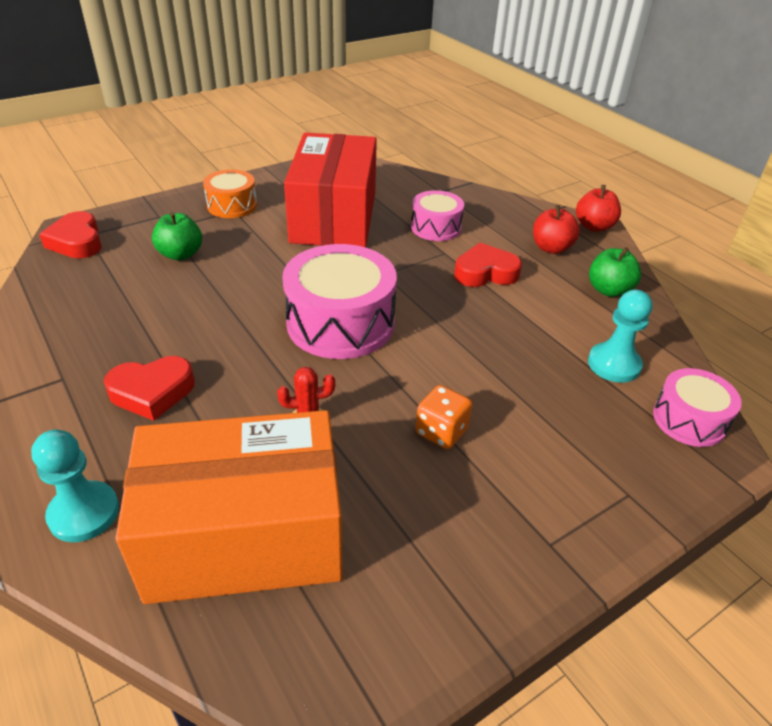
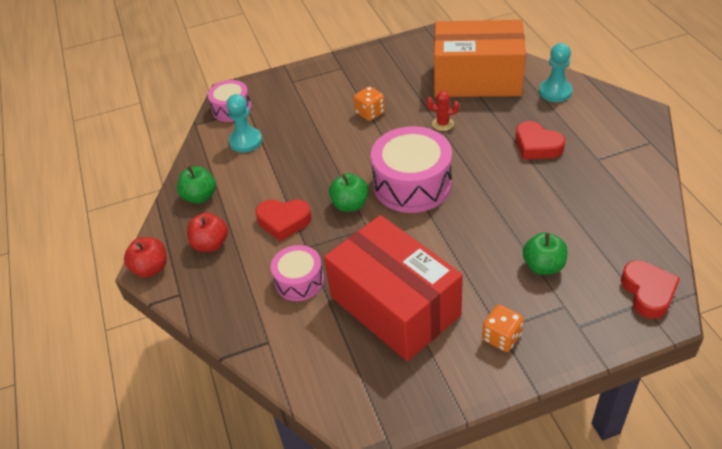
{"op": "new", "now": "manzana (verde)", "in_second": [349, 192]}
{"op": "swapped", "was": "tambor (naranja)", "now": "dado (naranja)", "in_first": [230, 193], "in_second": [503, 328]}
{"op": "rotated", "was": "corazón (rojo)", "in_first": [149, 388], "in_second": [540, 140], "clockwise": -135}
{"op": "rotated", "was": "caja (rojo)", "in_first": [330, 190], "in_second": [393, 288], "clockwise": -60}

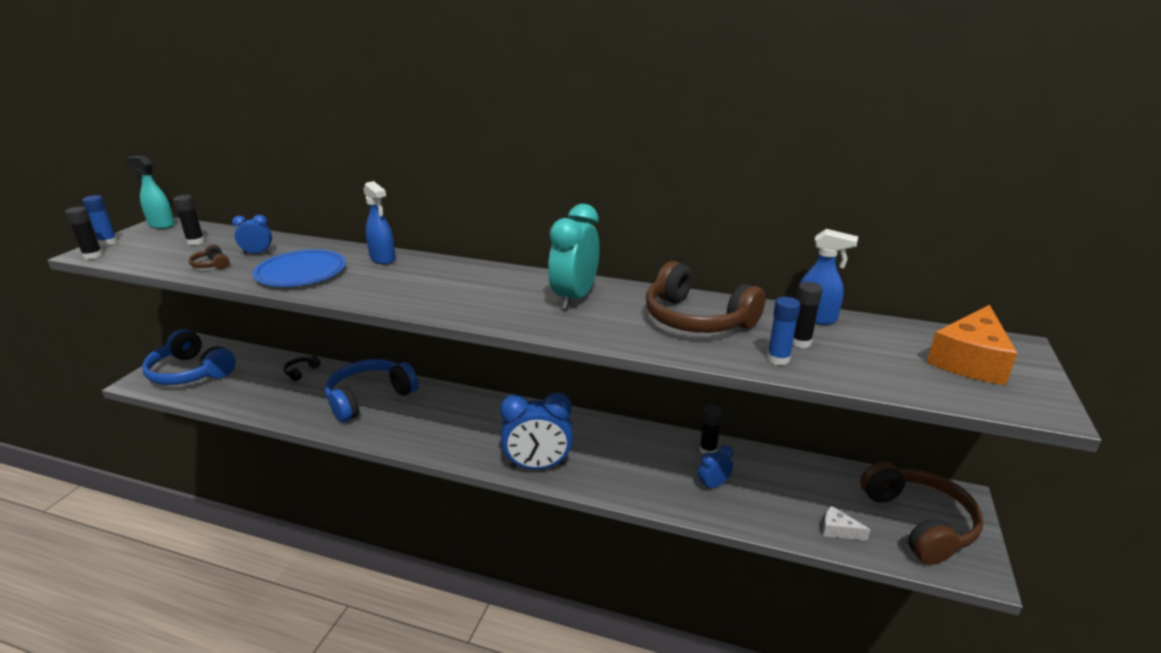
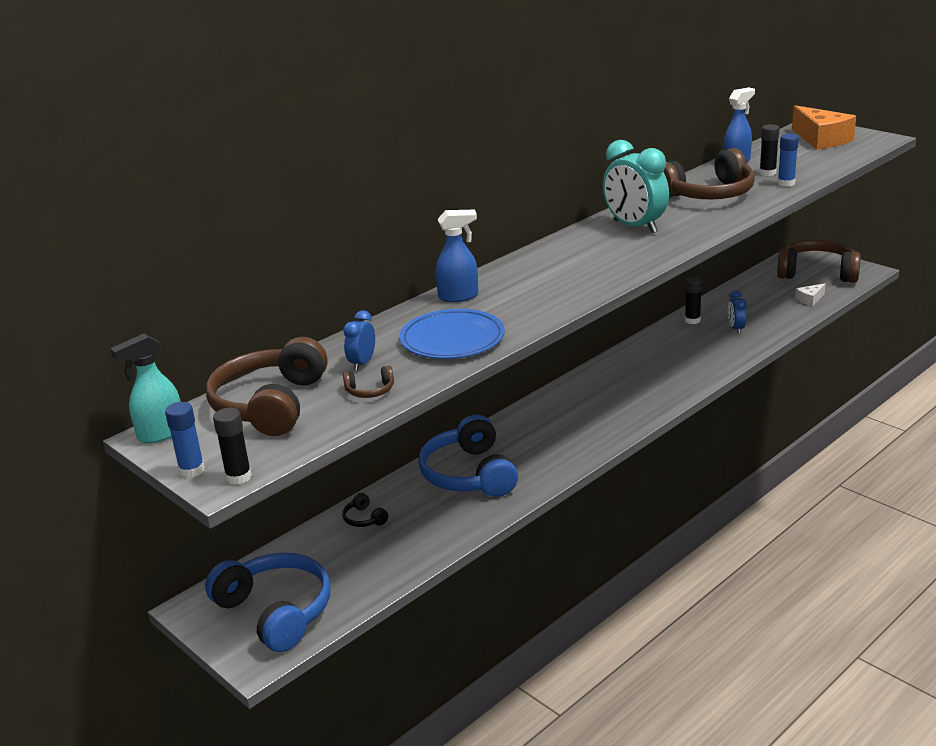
{"op": "gone", "was": "despertador (azul)", "in_first": [536, 431]}
{"op": "swapped", "was": "barra de pegamento (negro)", "now": "auriculares (marrón)", "in_first": [189, 220], "in_second": [267, 386]}
{"op": "rotated", "was": "auriculares (azul)", "in_first": [189, 357], "in_second": [267, 602], "clockwise": -105}

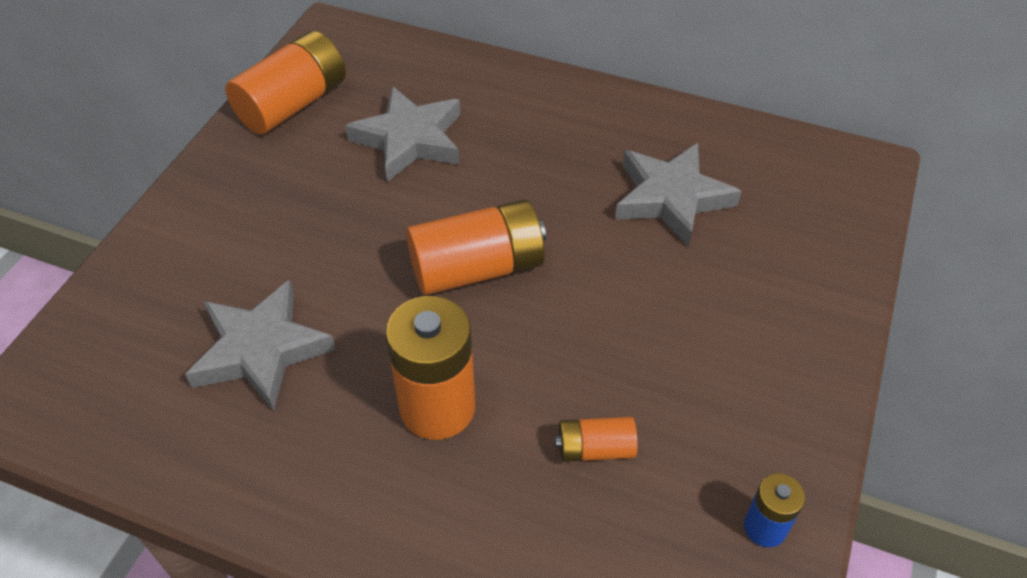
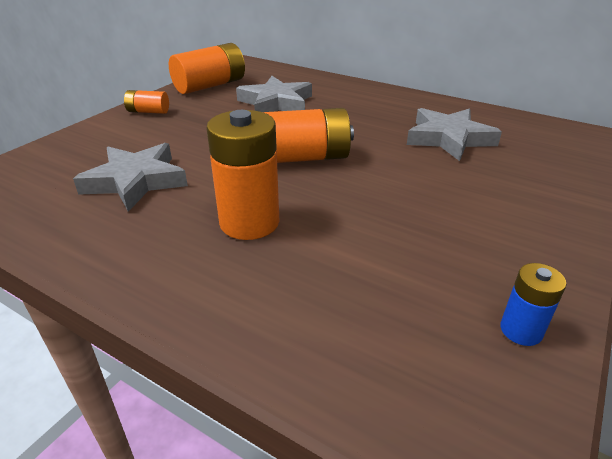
{"op": "shifted", "was": "pila (naranja)", "in_first": [596, 439], "in_second": [146, 102]}

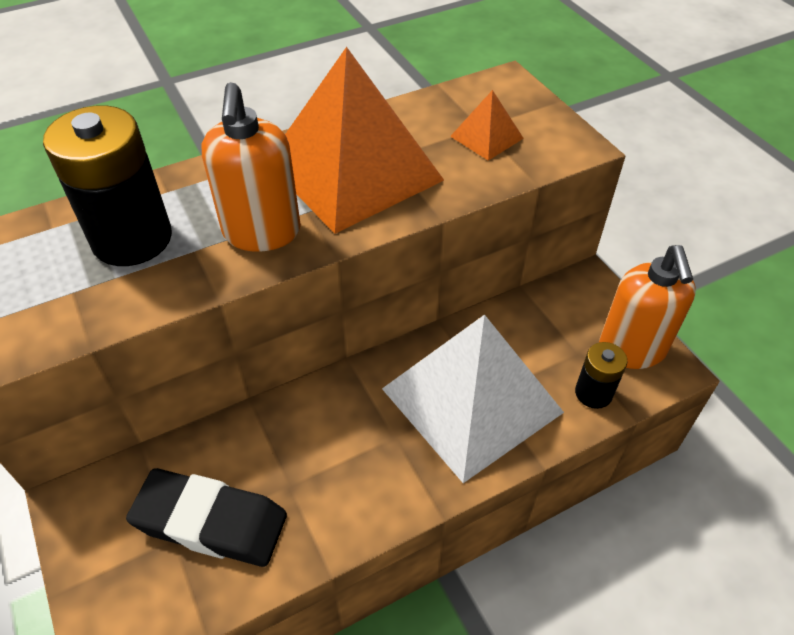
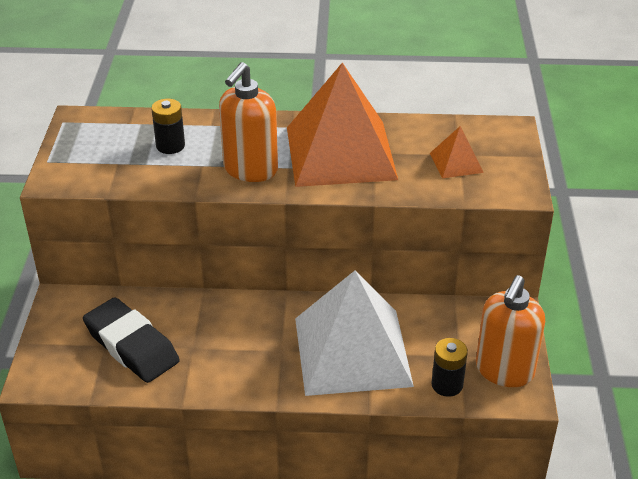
{"op": "scaled", "was": "pila (negro)", "in_first": [107, 186], "in_second": [168, 126], "ratio": 0.52}

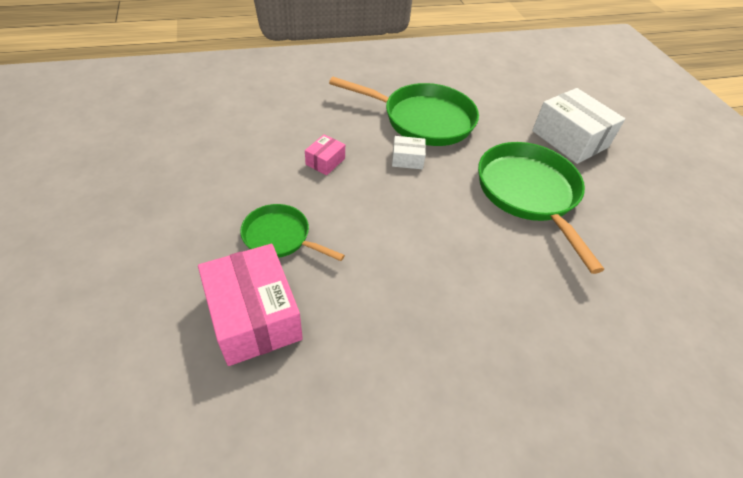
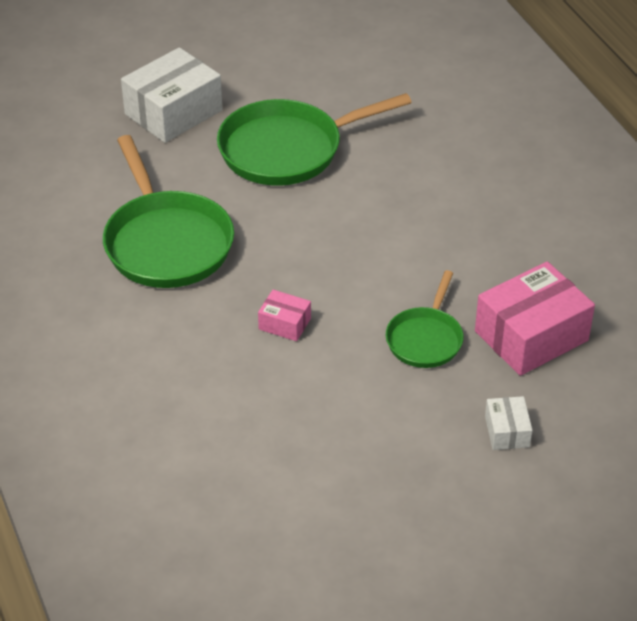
{"op": "shifted", "was": "caja (blanco)", "in_first": [409, 152], "in_second": [508, 423]}
{"op": "rotated", "was": "sartén (verde)", "in_first": [404, 111], "in_second": [168, 211], "clockwise": 150}

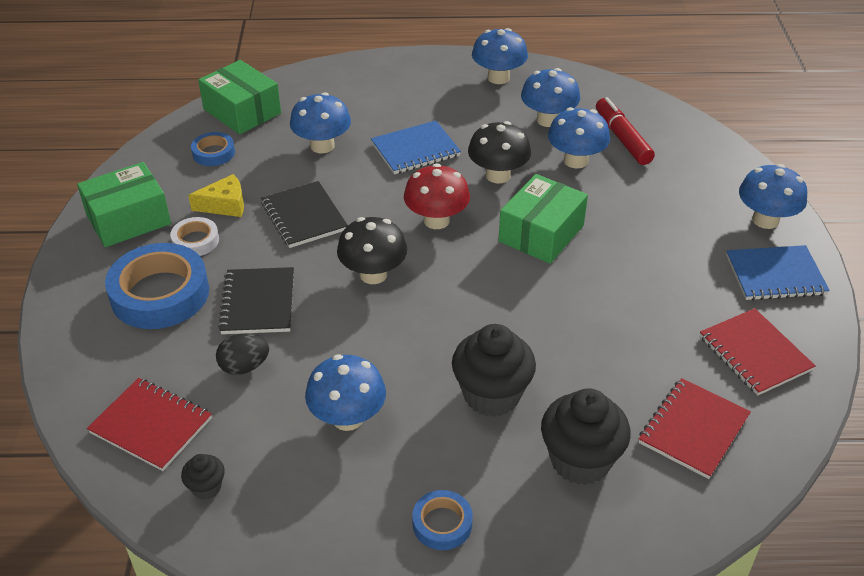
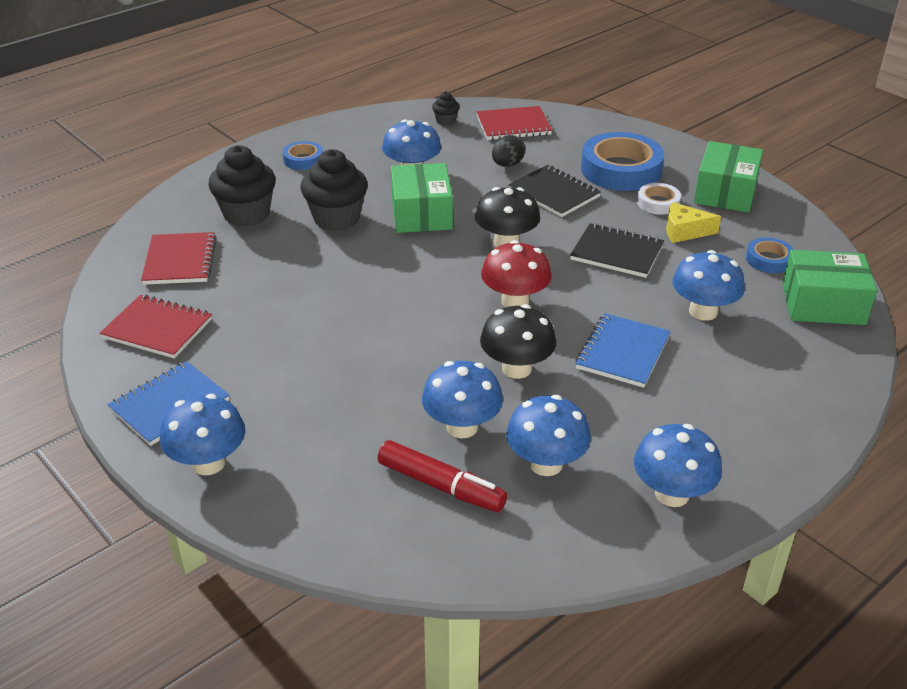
{"op": "shifted", "was": "caja (verde)", "in_first": [543, 219], "in_second": [422, 198]}
{"op": "rotated", "was": "queso (amarillo)", "in_first": [216, 195], "in_second": [693, 222], "clockwise": 60}

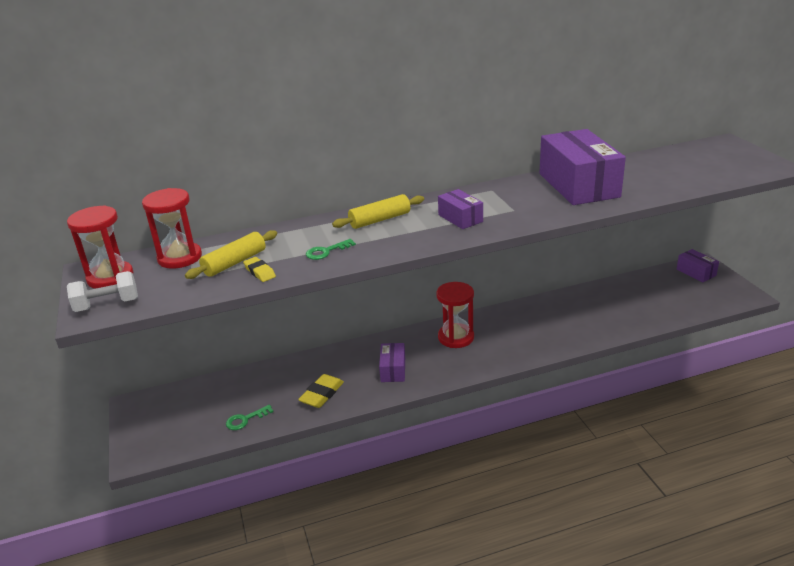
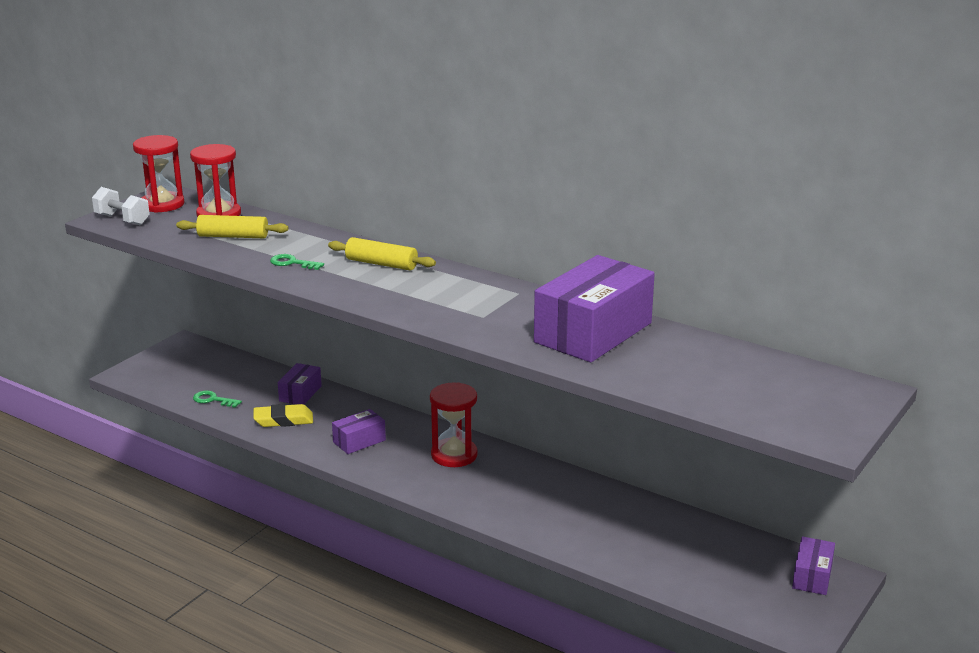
{"op": "gone", "was": "goma de borrar (amarillo)", "in_first": [259, 269]}
{"op": "shifted", "was": "caja (morado)", "in_first": [460, 209], "in_second": [300, 383]}

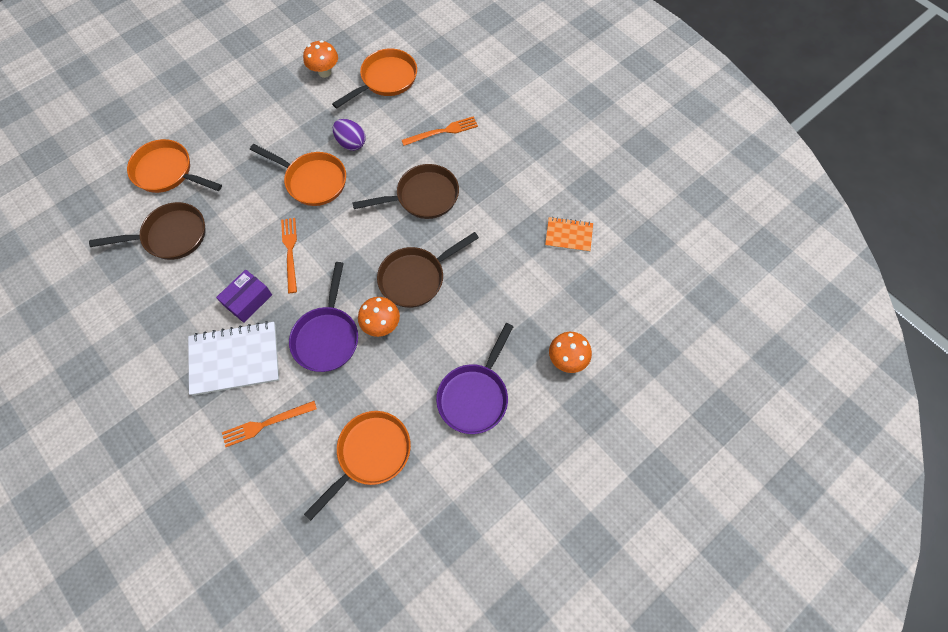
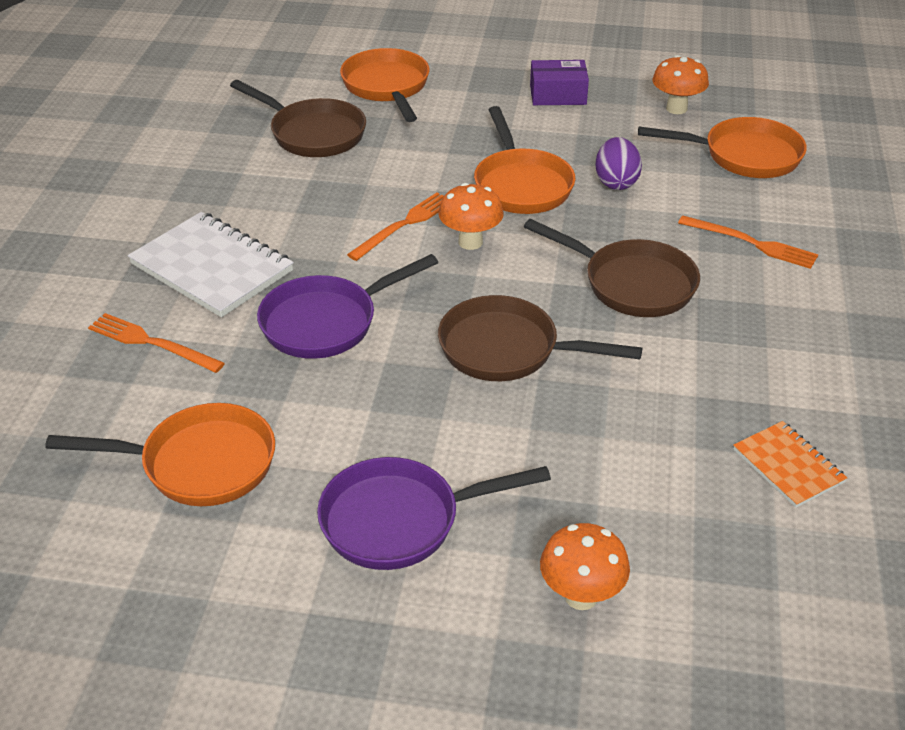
{"op": "shifted", "was": "caja (morado)", "in_first": [244, 296], "in_second": [559, 82]}
{"op": "shifted", "was": "seta (naranja)", "in_first": [379, 317], "in_second": [471, 216]}

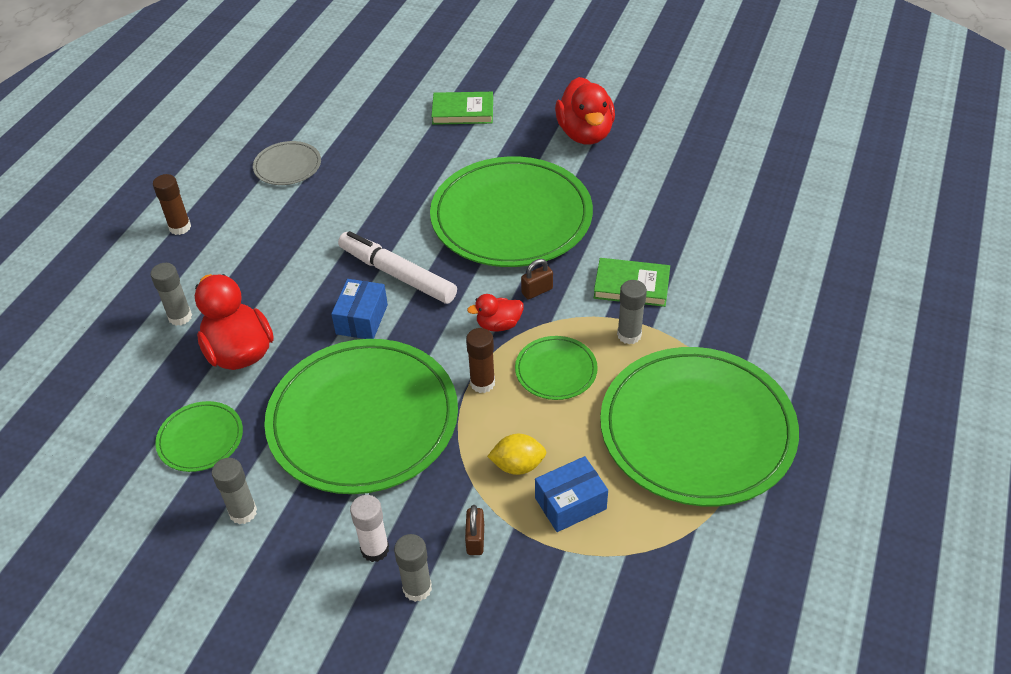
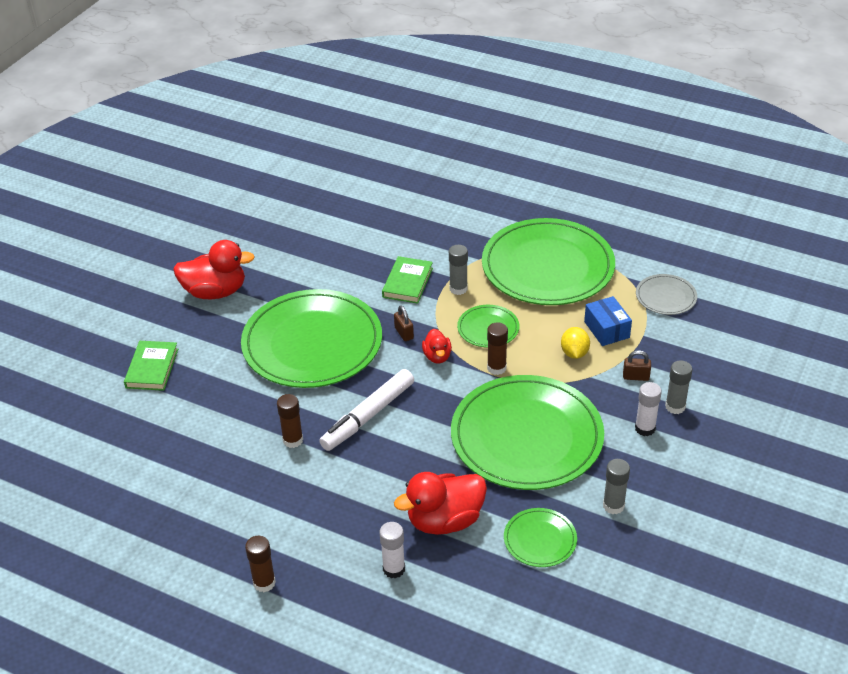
{"op": "gone", "was": "caja (azul)", "in_first": [359, 309]}
{"op": "new", "now": "barra de pegamento (marrón)", "in_second": [290, 421]}
{"op": "shifted", "was": "plato (gris)", "in_first": [287, 163], "in_second": [666, 294]}
{"op": "repainted", "was": "barra de pegamento (gris)", "now": "barra de pegamento (blanco)", "in_first": [171, 294], "in_second": [392, 550]}

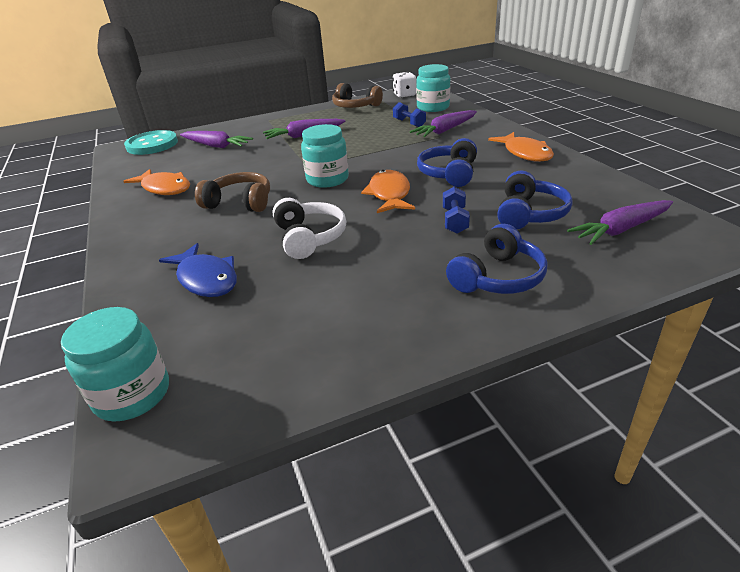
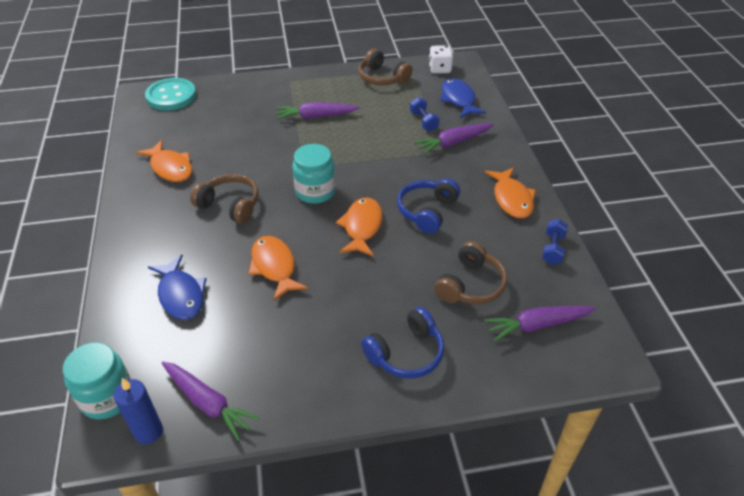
{"op": "new", "now": "vela (azul)", "in_second": [138, 411]}
{"op": "shifted", "was": "zanahoria (morado)", "in_first": [216, 139], "in_second": [210, 401]}
{"op": "shifted", "was": "mancuerna (azul)", "in_first": [456, 210], "in_second": [555, 242]}
{"op": "swapped", "was": "auriculares (blanco)", "now": "pez (naranja)", "in_first": [309, 228], "in_second": [278, 268]}
{"op": "swapped", "was": "tarro (turquesa)", "now": "pez (azul)", "in_first": [433, 88], "in_second": [463, 98]}
{"op": "repainted", "was": "auriculares (azul)", "now": "auriculares (marrón)", "in_first": [535, 200], "in_second": [471, 273]}

